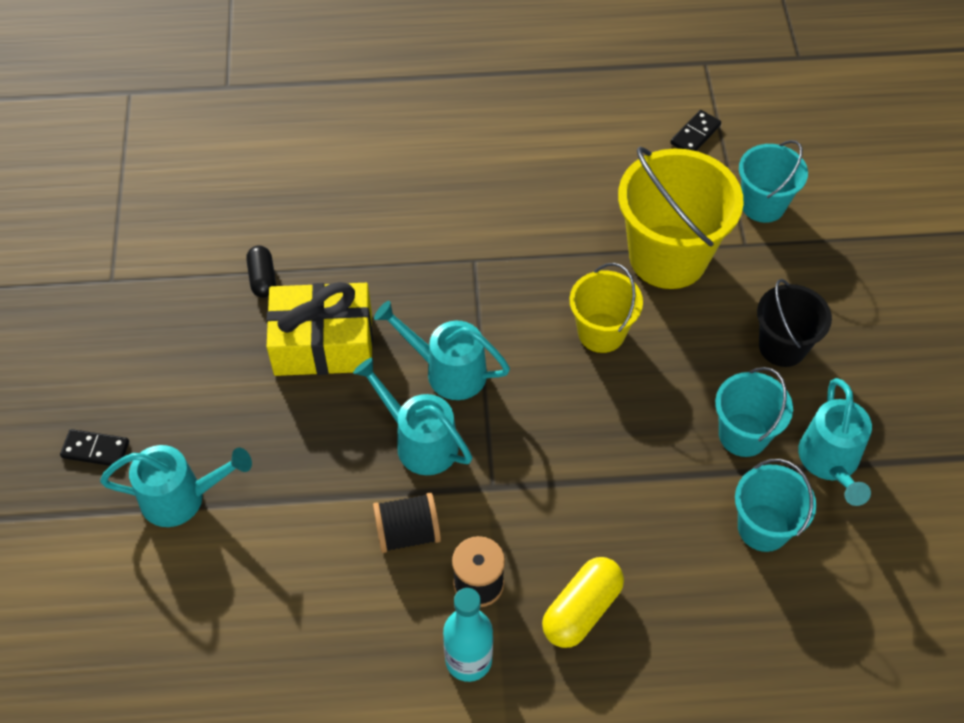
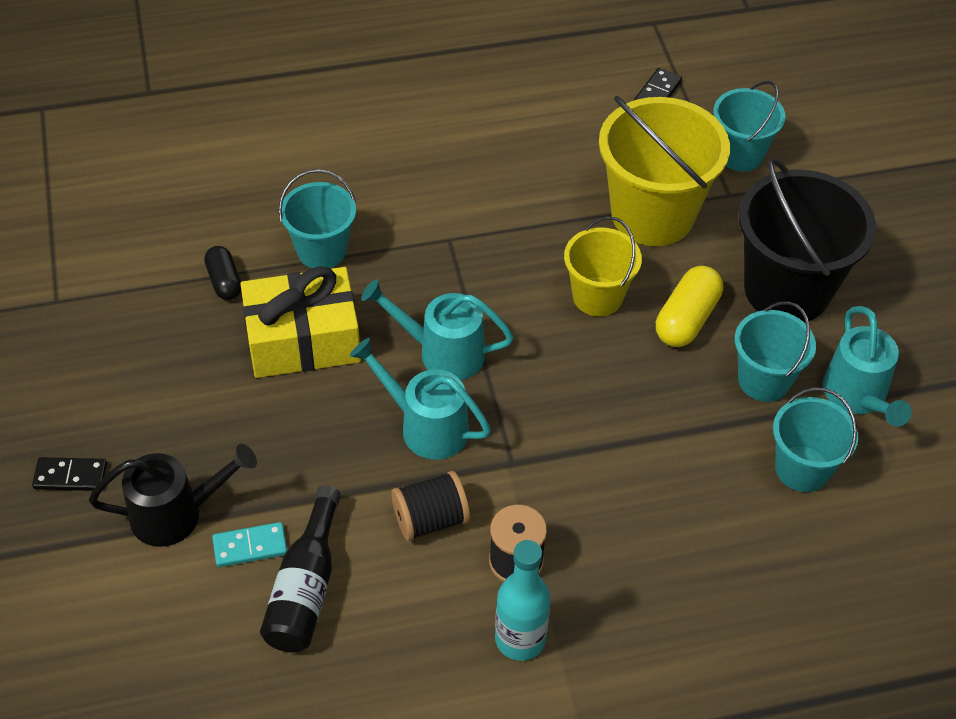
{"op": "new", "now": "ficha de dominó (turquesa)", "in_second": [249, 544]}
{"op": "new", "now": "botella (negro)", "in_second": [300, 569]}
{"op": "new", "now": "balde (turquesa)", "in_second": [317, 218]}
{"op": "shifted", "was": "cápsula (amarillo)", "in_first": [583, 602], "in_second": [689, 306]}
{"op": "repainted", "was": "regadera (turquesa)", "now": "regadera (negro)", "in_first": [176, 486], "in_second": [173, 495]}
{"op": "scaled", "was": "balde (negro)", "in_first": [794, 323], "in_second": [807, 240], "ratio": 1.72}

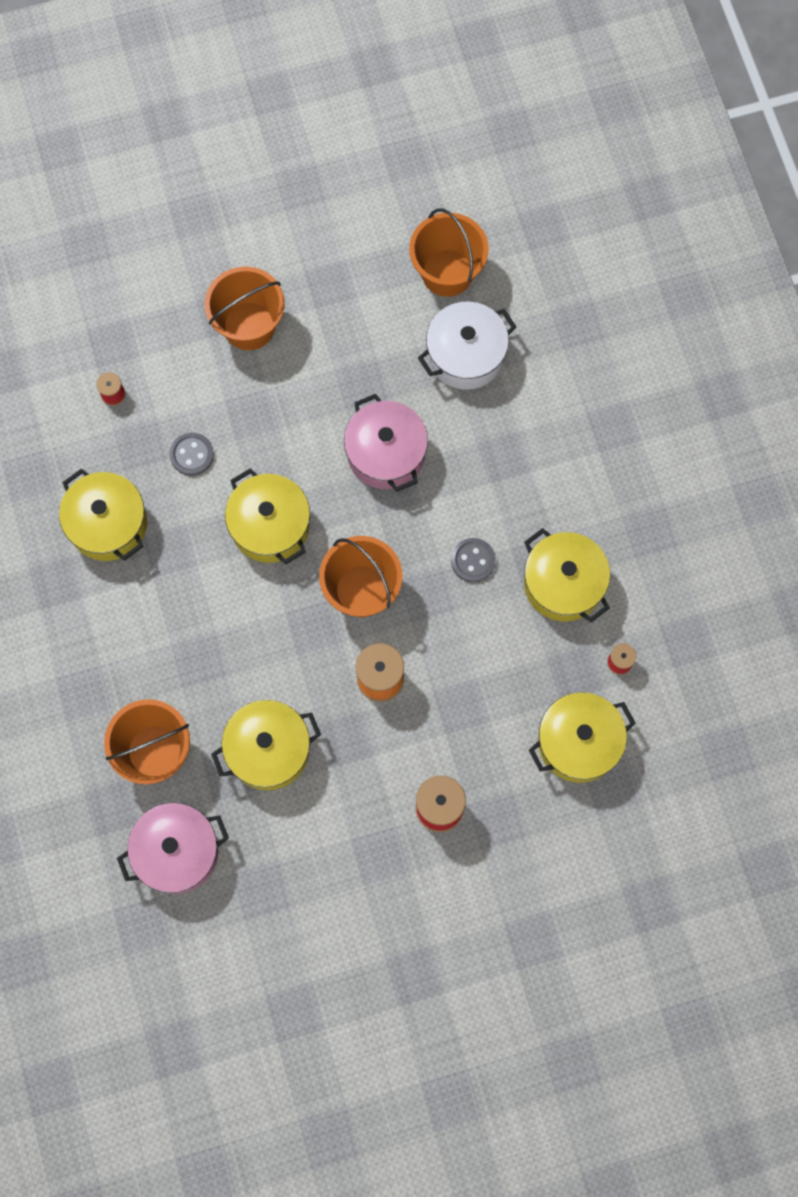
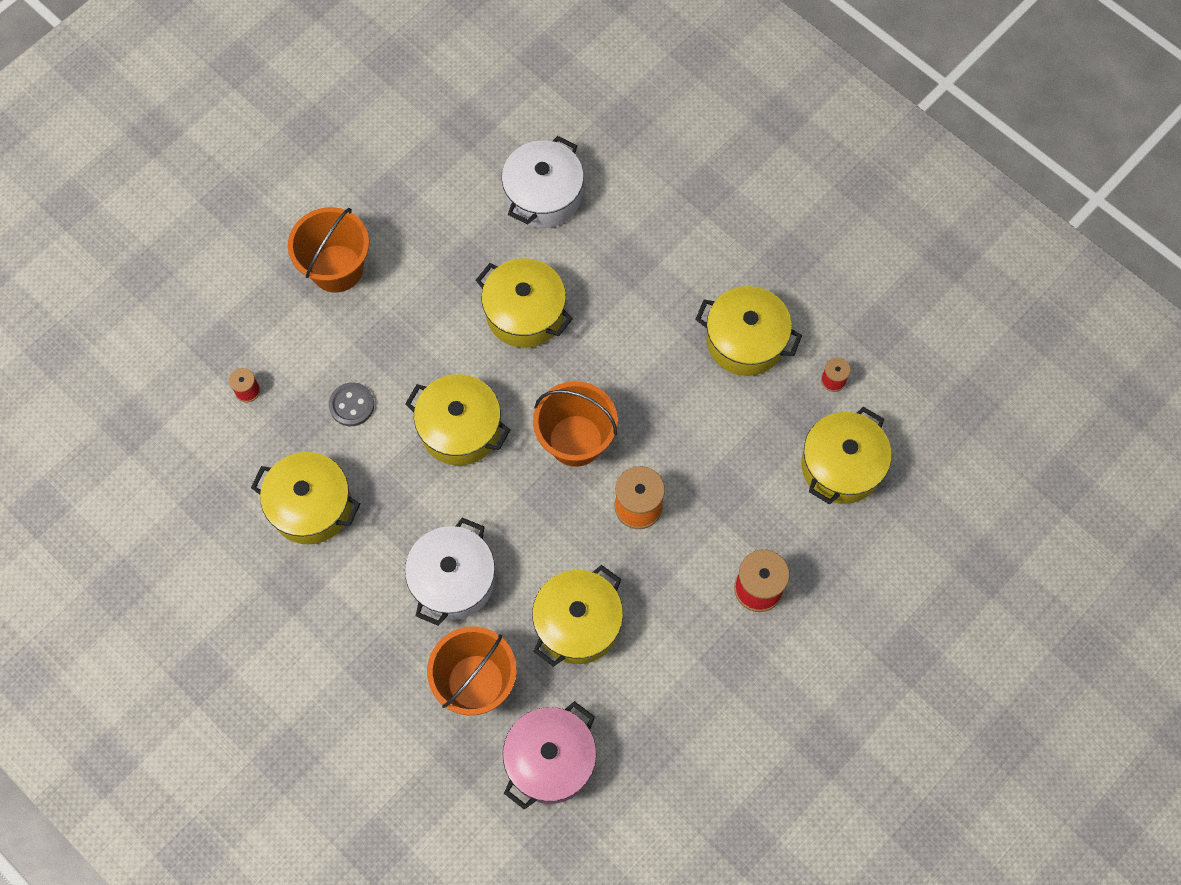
{"op": "gone", "was": "balde (naranja)", "in_first": [449, 252]}
{"op": "gone", "was": "botón (gris)", "in_first": [473, 560]}
{"op": "new", "now": "olla (blanco)", "in_second": [450, 572]}
{"op": "repainted", "was": "olla (rosa)", "now": "olla (amarillo)", "in_first": [386, 443], "in_second": [524, 303]}

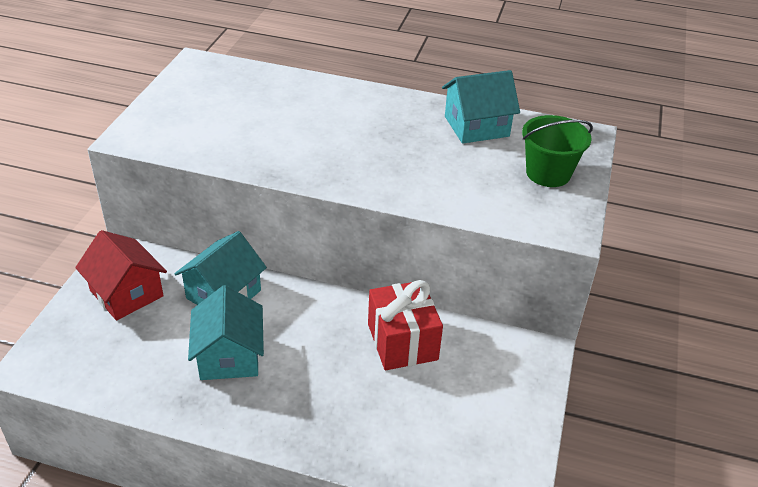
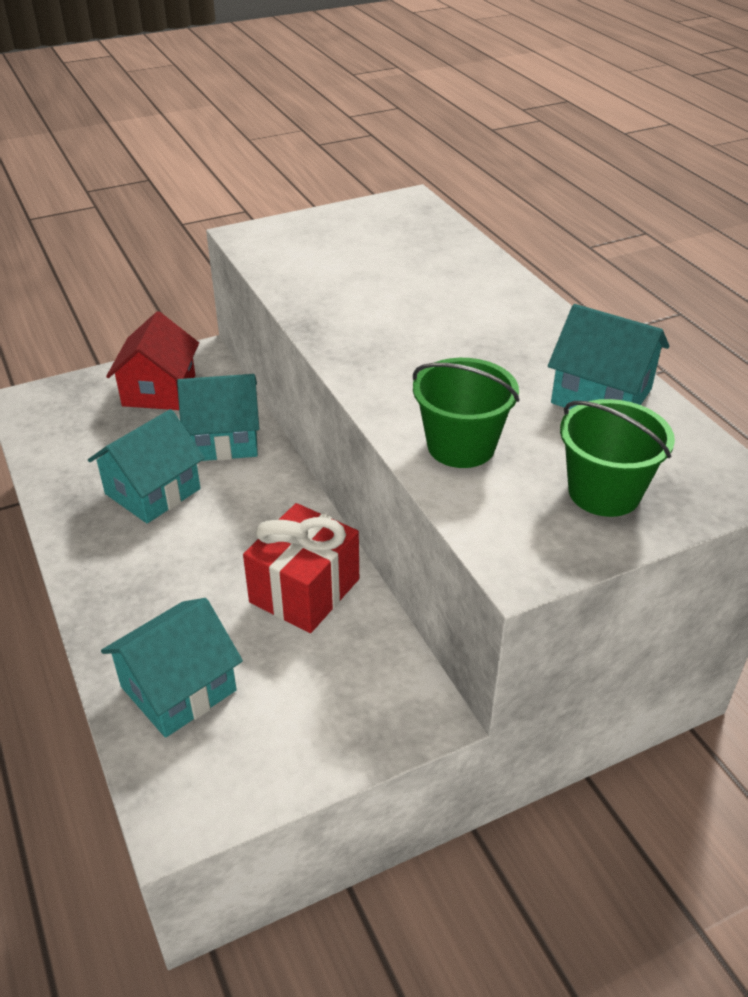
{"op": "new", "now": "casa (turquesa)", "in_second": [172, 668]}
{"op": "new", "now": "balde (verde)", "in_second": [466, 413]}

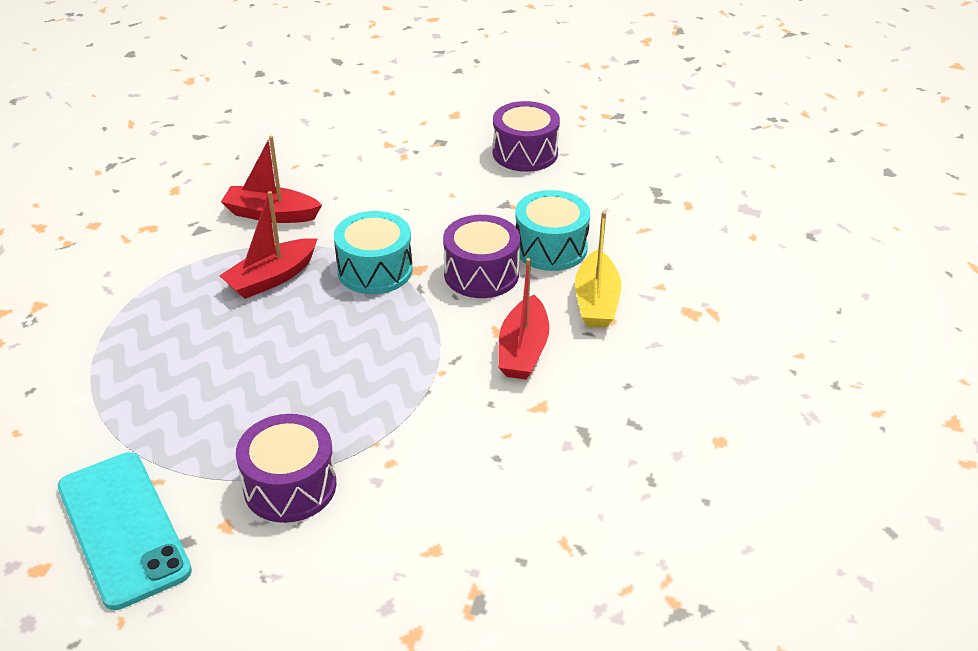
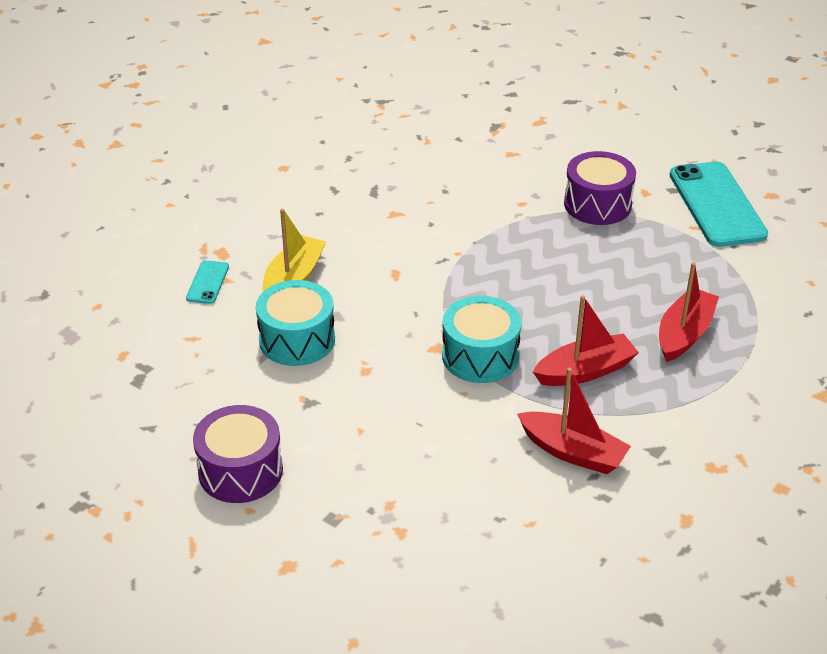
{"op": "gone", "was": "tambor (morado)", "in_first": [481, 256]}
{"op": "new", "now": "móvil (turquesa)", "in_second": [207, 282]}
{"op": "shifted", "was": "barco (rojo)", "in_first": [523, 319], "in_second": [689, 312]}

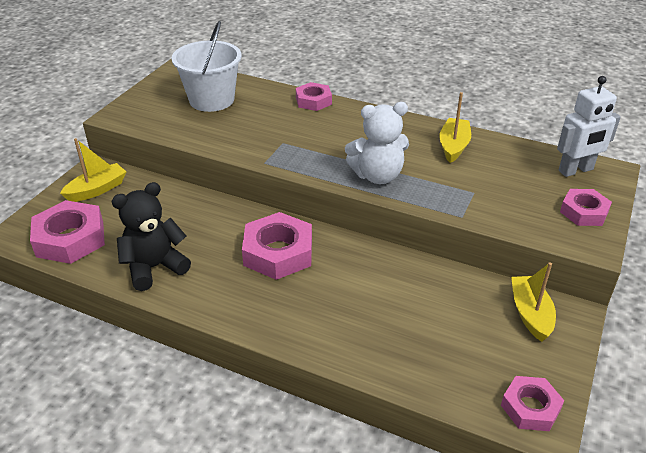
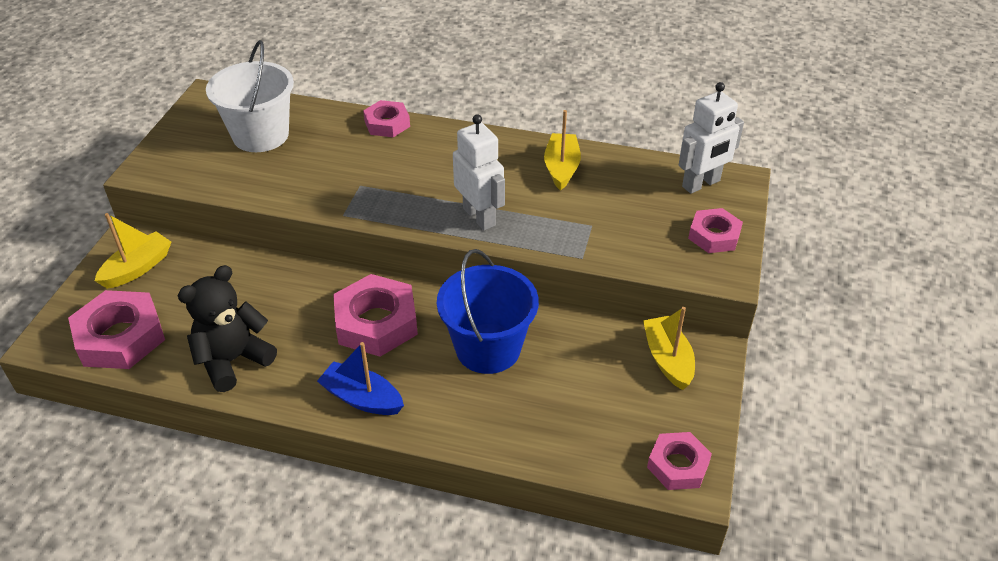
{"op": "new", "now": "barco (azul)", "in_second": [360, 378]}
{"op": "new", "now": "balde (azul)", "in_second": [488, 311]}
{"op": "swapped", "was": "osito (blanco)", "now": "robot (blanco)", "in_first": [377, 143], "in_second": [479, 172]}

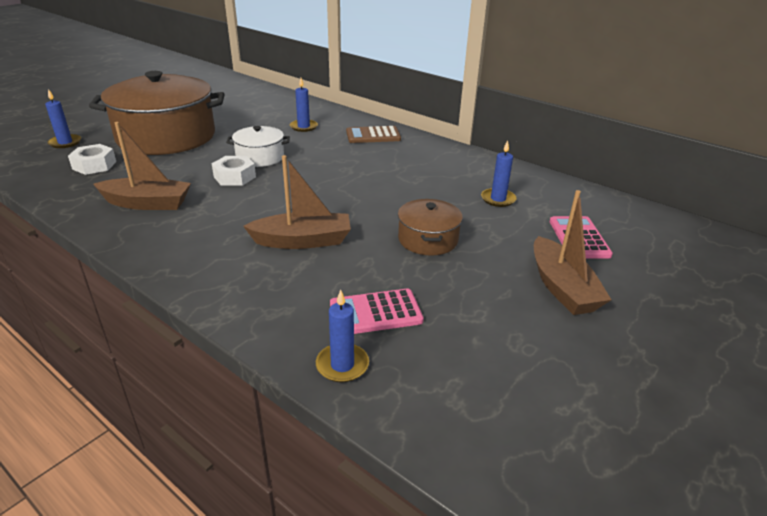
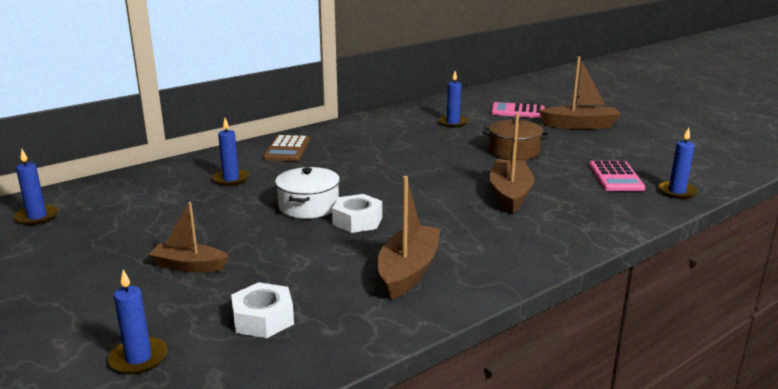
{"op": "new", "now": "vela (azul)", "in_second": [36, 187]}
{"op": "swapped", "was": "olla (marrón)", "now": "barco (marrón)", "in_first": [156, 113], "in_second": [188, 237]}

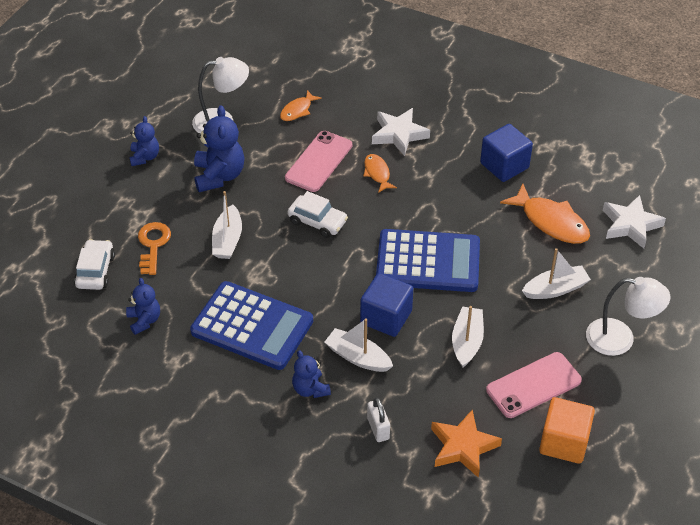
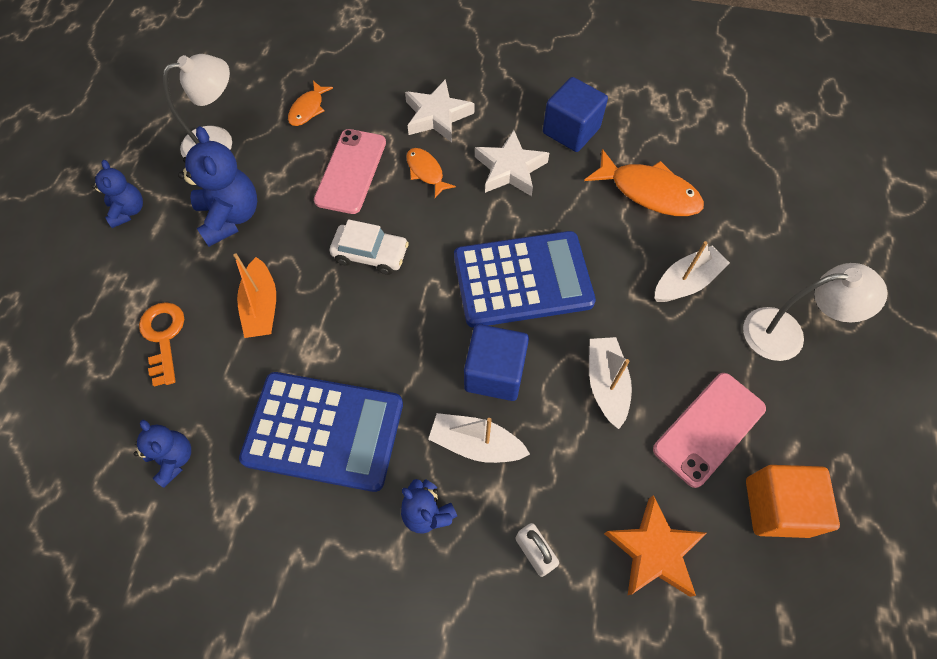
{"op": "gone", "was": "coche (blanco)", "in_first": [94, 264]}
{"op": "shifted", "was": "estrella (blanco)", "in_first": [634, 222], "in_second": [512, 163]}
{"op": "repainted", "was": "barco (blanco)", "now": "barco (naranja)", "in_first": [227, 225], "in_second": [254, 296]}

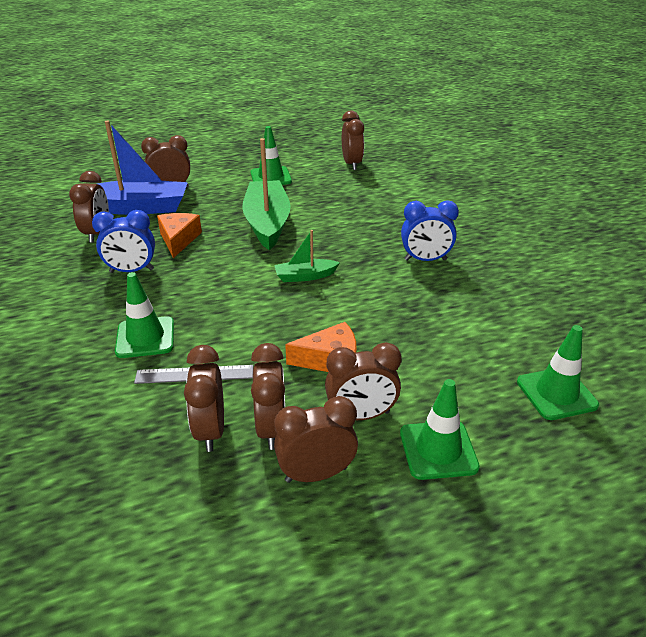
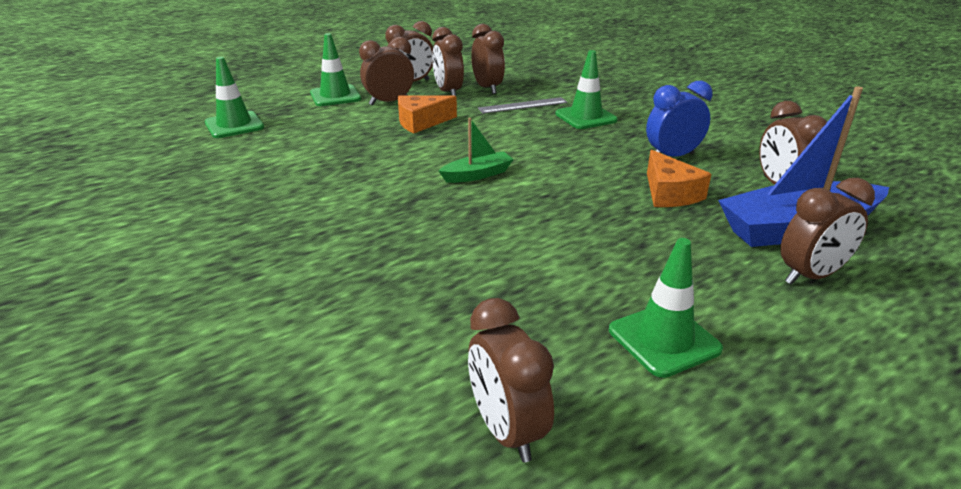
{"op": "gone", "was": "barco (verde)", "in_first": [266, 194]}
{"op": "gone", "was": "despertador (azul)", "in_first": [430, 230]}

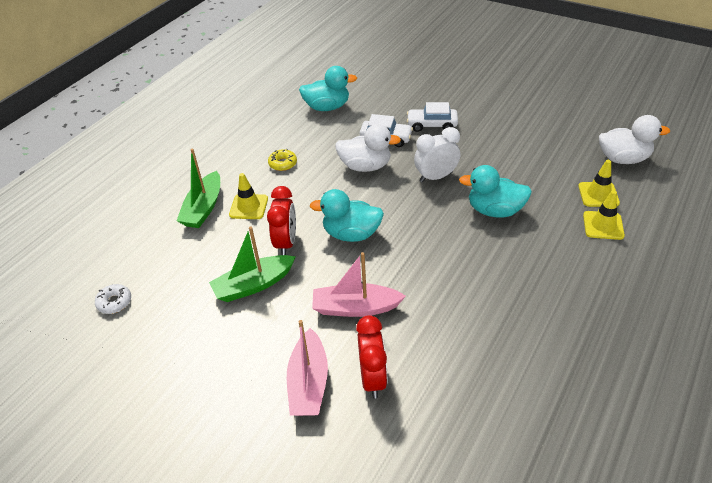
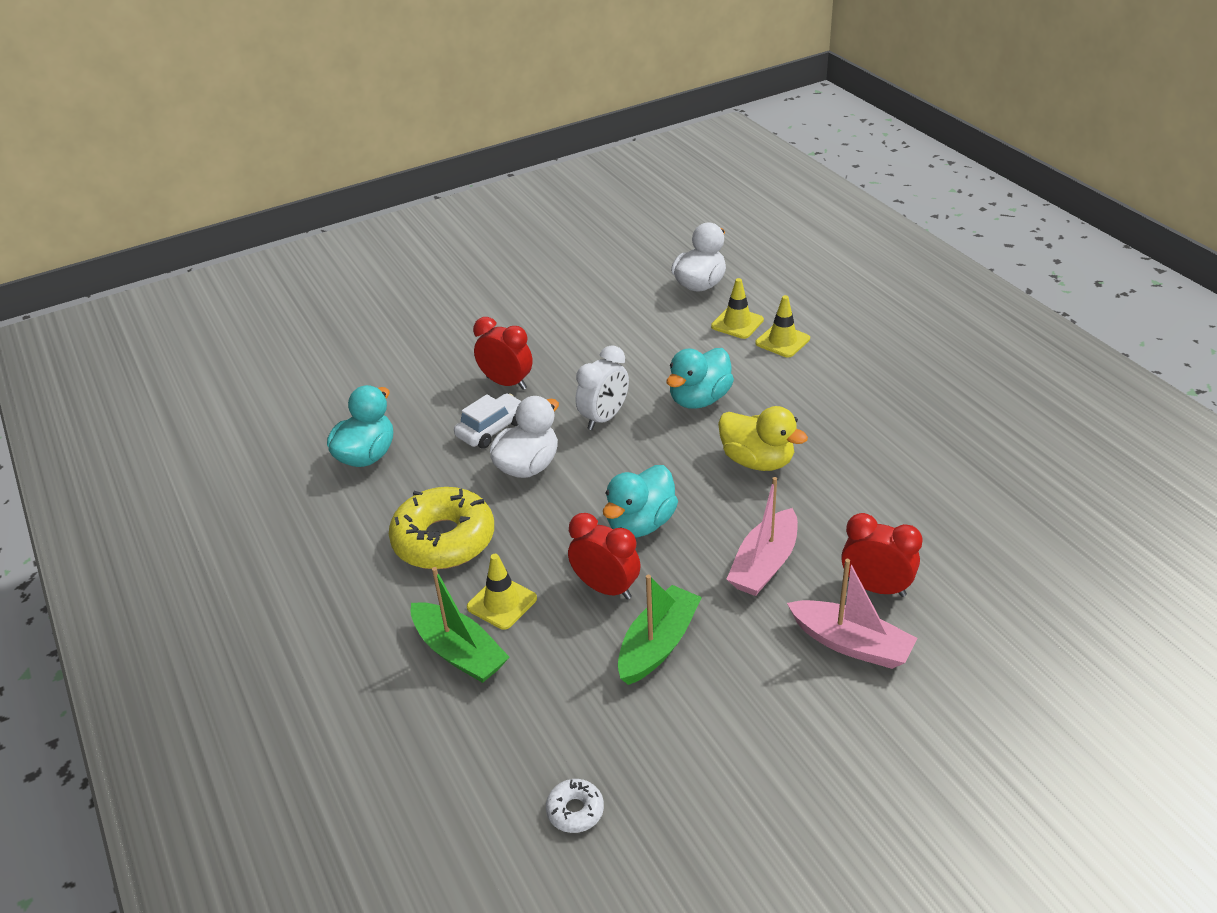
{"op": "new", "now": "pato (amarillo)", "in_second": [763, 438]}
{"op": "swapped", "was": "coche (blanco)", "now": "despertador (rojo)", "in_first": [432, 117], "in_second": [503, 353]}
{"op": "rotated", "was": "barco (verde)", "in_first": [252, 264], "in_second": [660, 630], "clockwise": -150}
{"op": "rotated", "was": "despertador (blanco)", "in_first": [437, 155], "in_second": [602, 387], "clockwise": -150}
{"op": "scaled", "was": "rosquilla (amarillo)", "in_first": [282, 160], "in_second": [441, 528], "ratio": 2.26}

